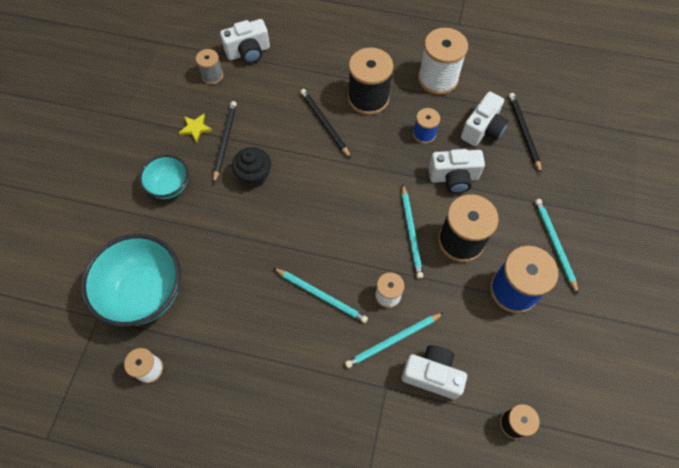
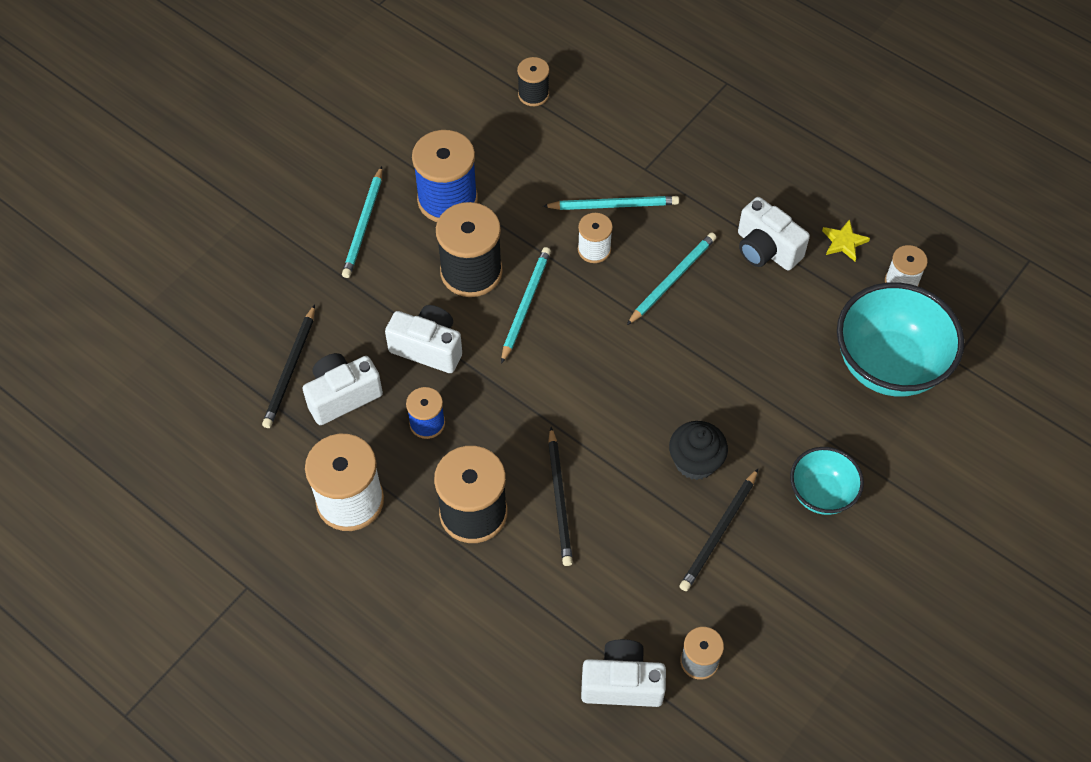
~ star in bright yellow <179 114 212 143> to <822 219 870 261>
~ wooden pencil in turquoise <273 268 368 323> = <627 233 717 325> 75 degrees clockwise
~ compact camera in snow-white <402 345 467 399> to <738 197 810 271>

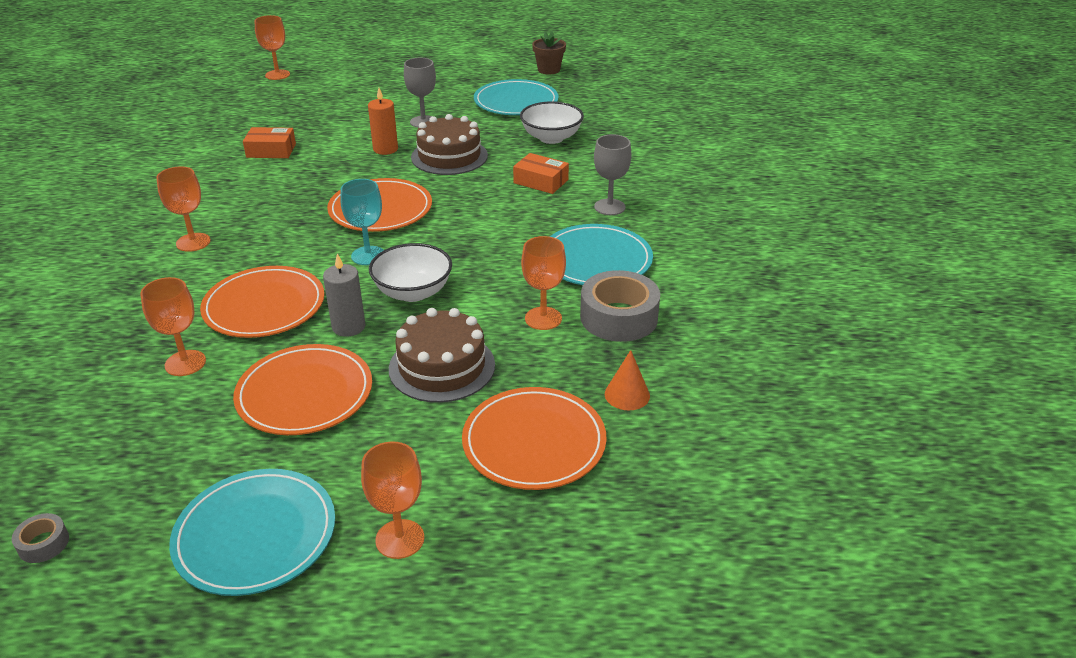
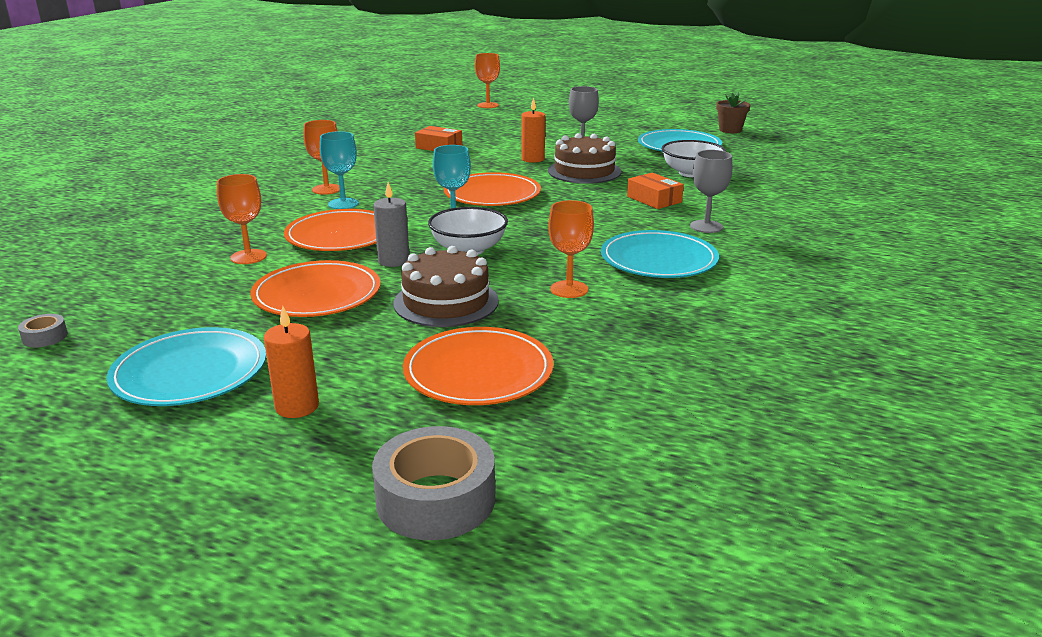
~ roll of tape in grey <580 270 660 342> to <372 426 495 540>
- cone in bright orange <605 350 650 410>
~ goblet in bright orange <361 442 424 559> to candle in bright orange <264 306 319 418>
+ goblet in turquoise <320 131 359 209>

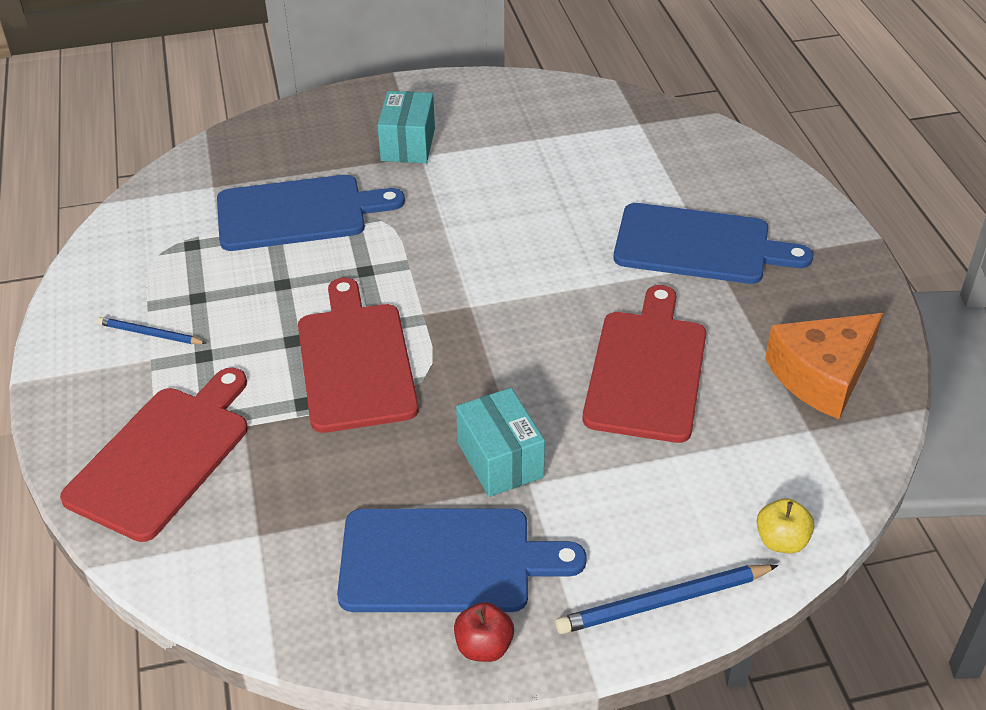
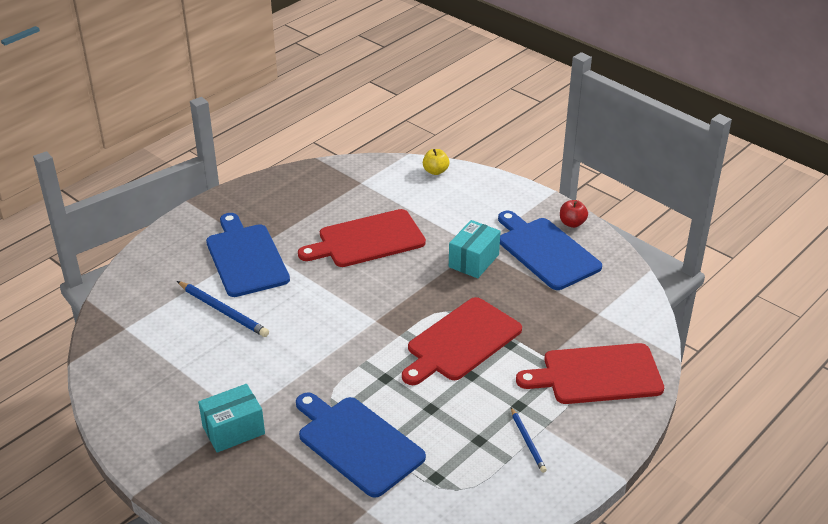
- cheese wedge in bright orange <765 313 883 419>
~ wooden pencil in royal blue <555 564 778 634> to <177 281 269 337>

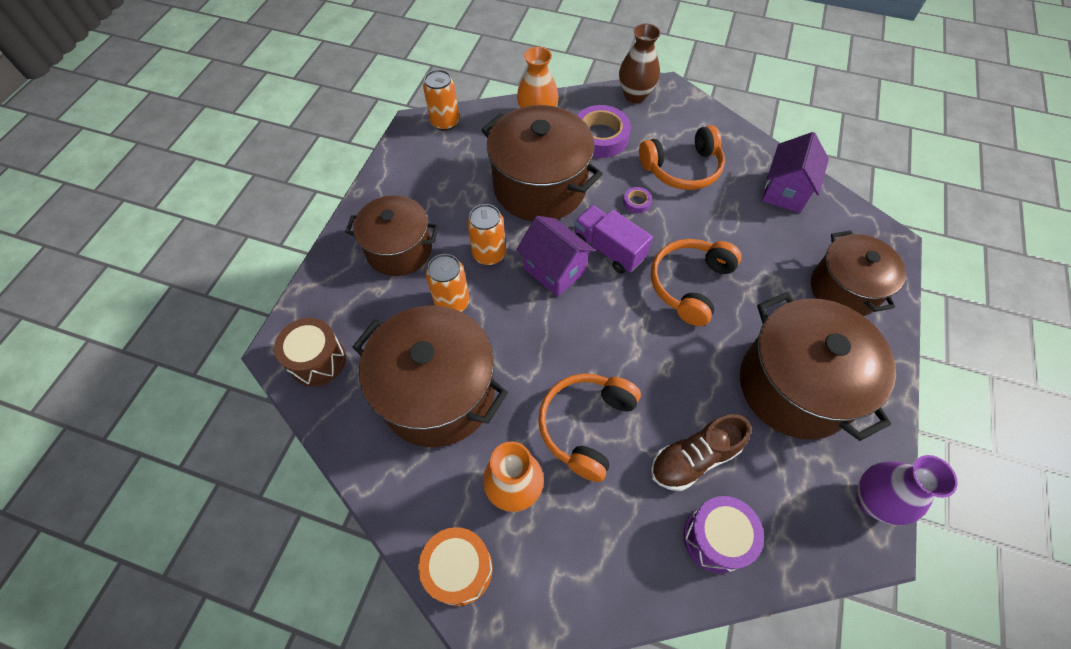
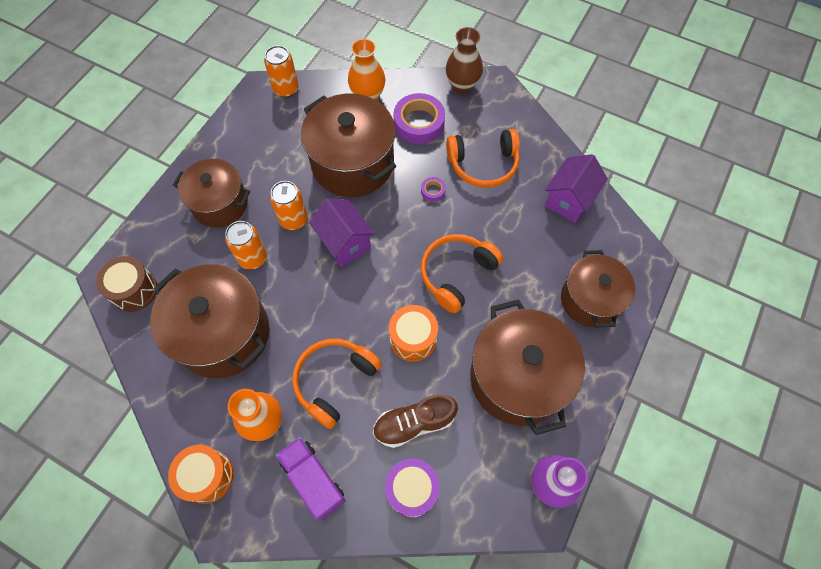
~ truck in violet <574 205 653 274> to <276 437 346 521>
+ drum in bright orange <389 305 438 362>

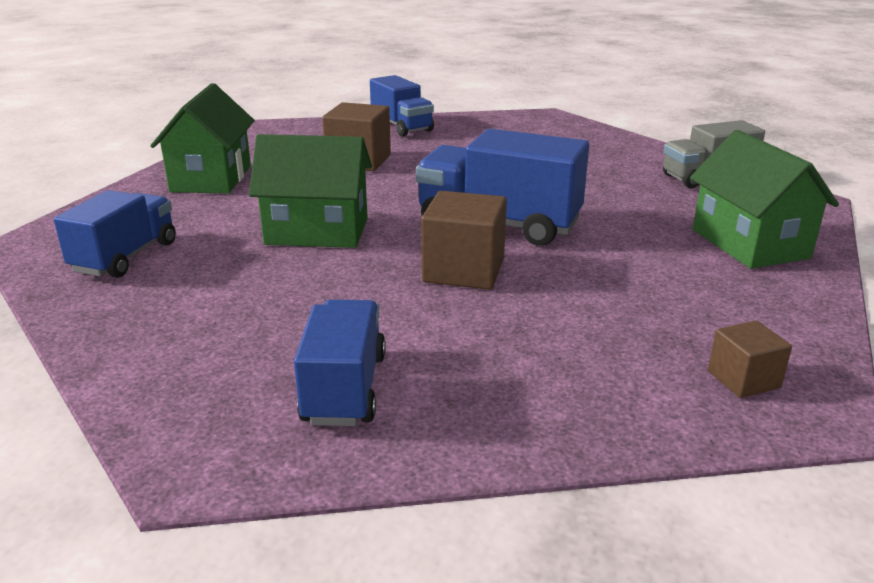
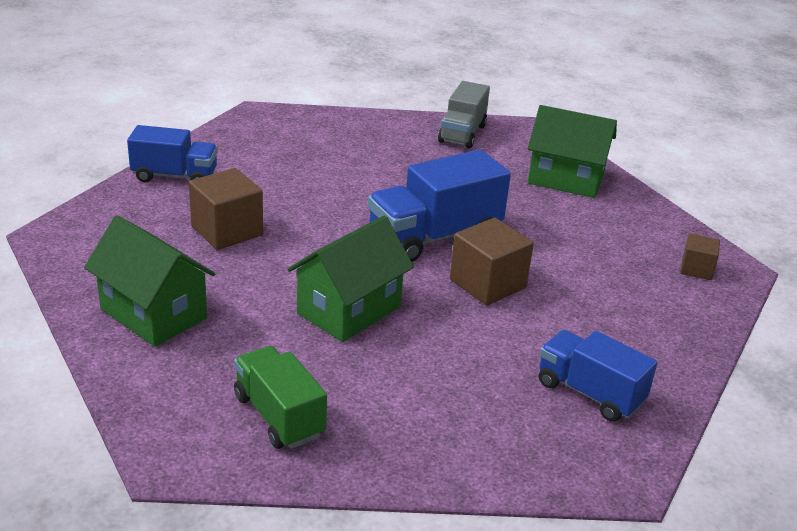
~ truck in royal blue <54 190 176 278> to truck in emerald <234 346 327 449>

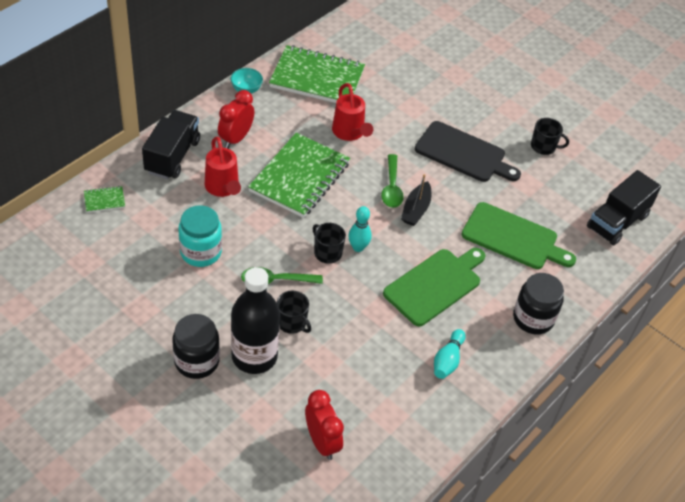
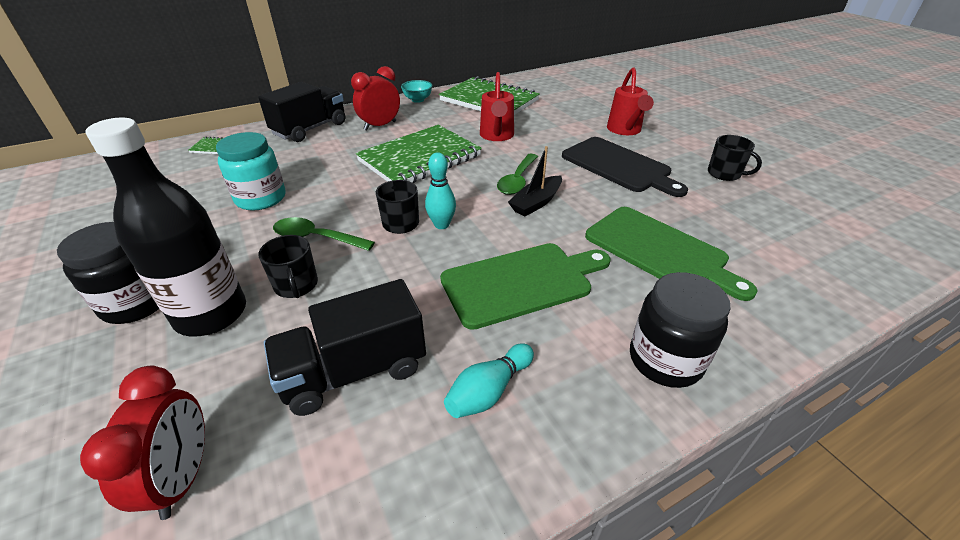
~ watering can in crimson <205 136 241 197> to <607 67 654 135>
~ truck in jet-black <587 170 661 245> to <264 279 426 416>

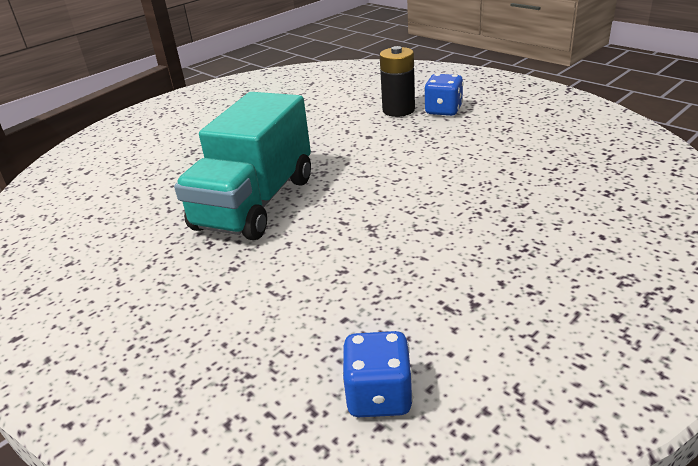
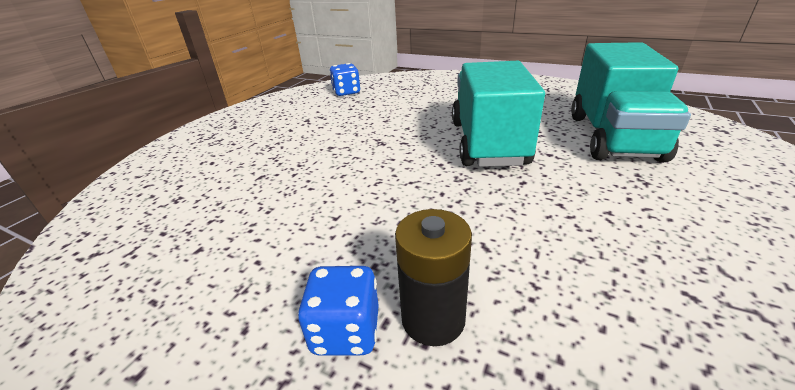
+ truck in turquoise <571 42 691 162>

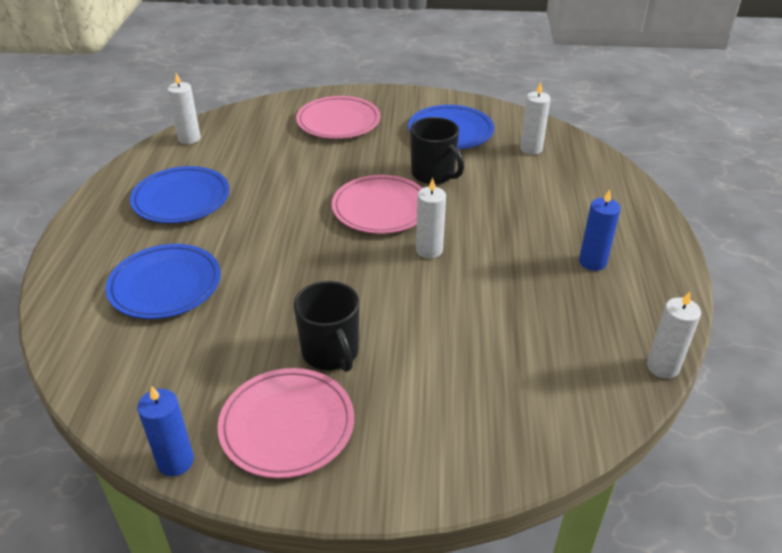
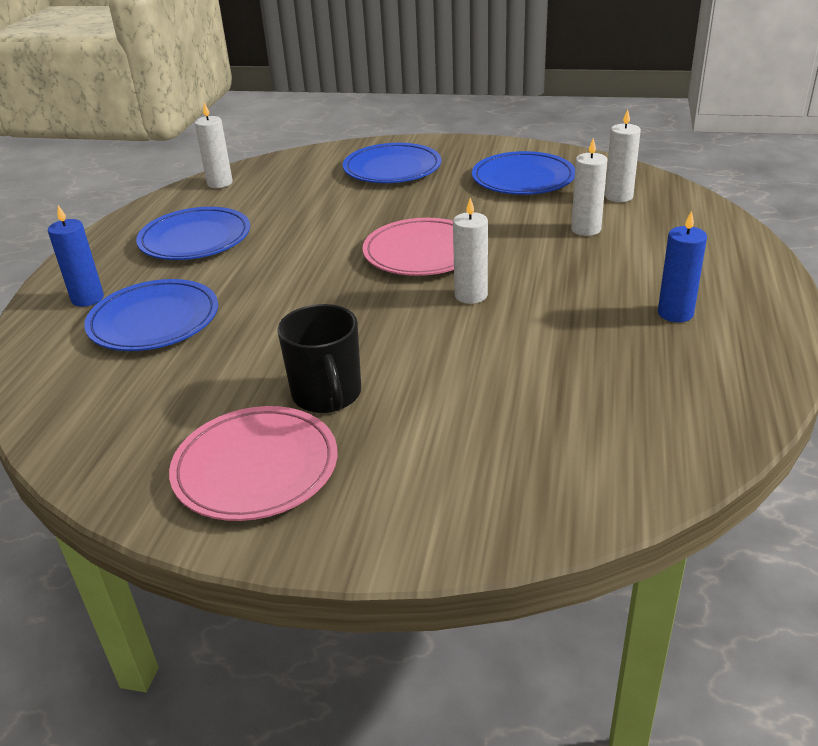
~ dinner plate in rose-pink <296 96 380 139> to dinner plate in royal blue <343 143 441 183>
- mug in jet-black <410 117 464 184>
~ candle in snow-white <647 291 701 379> to <571 138 607 236>
~ candle in royal blue <137 385 194 476> to <48 205 104 307>

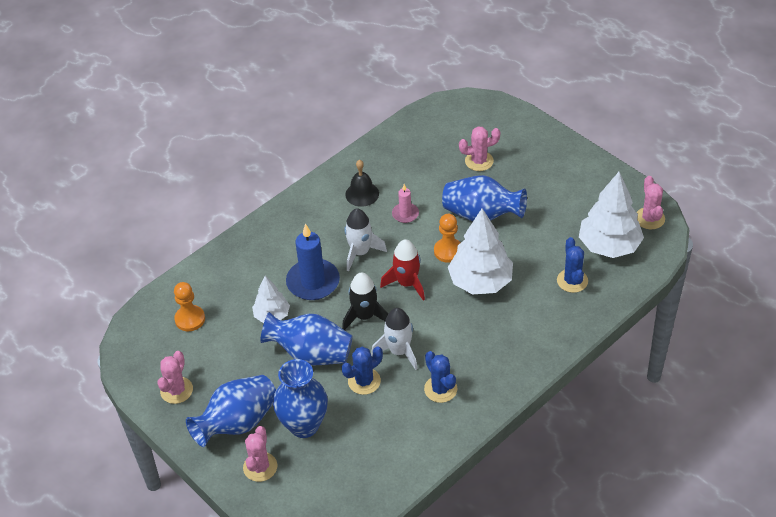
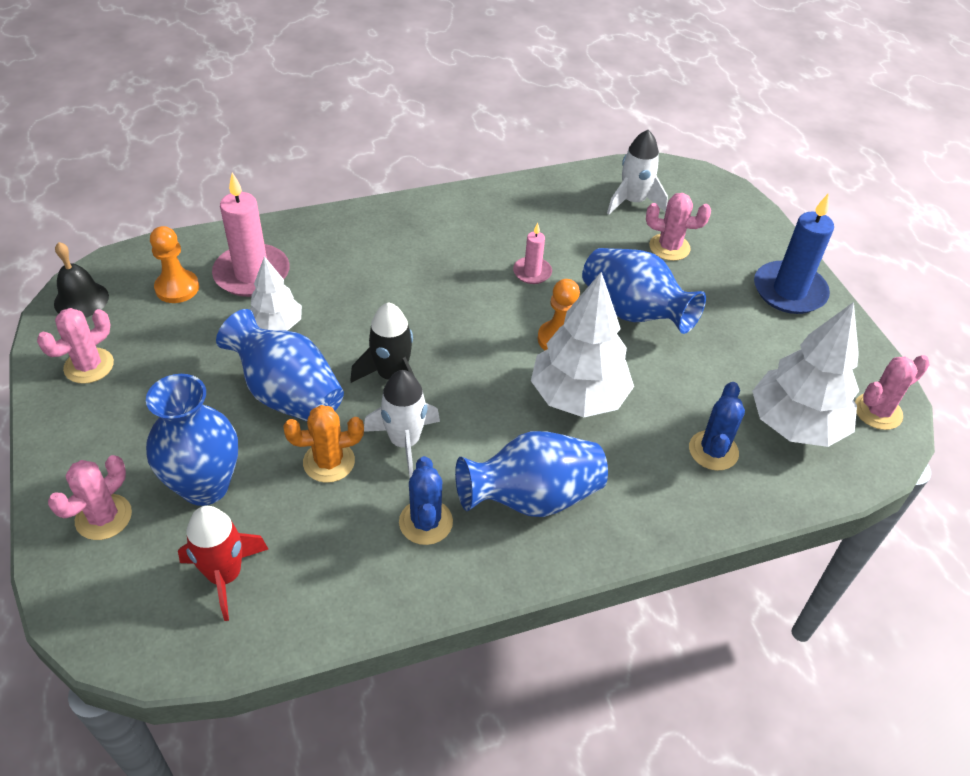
~ bell in jet-black <345 160 379 207> to <54 242 109 317>
~ cactus in rose-pink <637 176 665 229> = <855 355 930 430> 45 degrees clockwise
~ toy rocket in snow-white <344 208 387 271> to <607 130 668 215>
~ candle in royal blue <286 223 340 300> to <754 194 834 314>
~ toy rocket in crimson <380 239 425 300> to <178 506 268 621>
~ cactus in royal blue <342 346 383 395> to cactus in bright orange <283 405 364 483>
~ vase in royal blue <186 375 276 447> to <455 431 608 517>
+ candle in rose-pink <212 173 290 297>

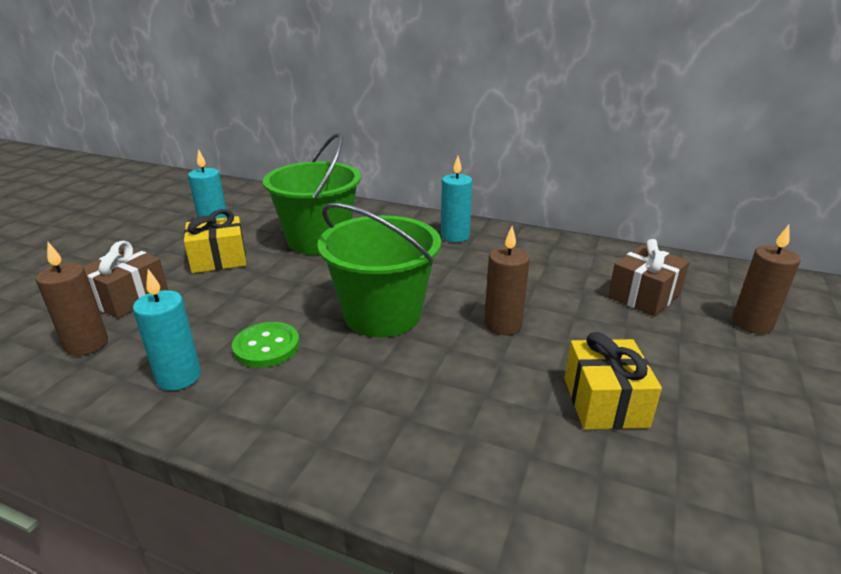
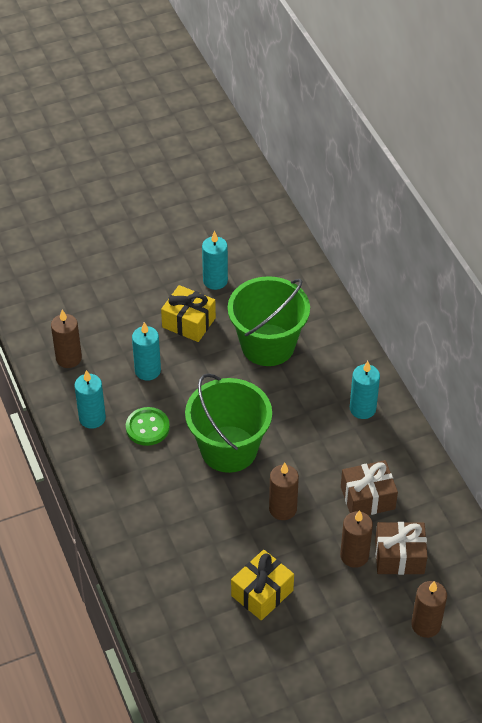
~ gift in dark brown <83 241 168 318> to <341 460 398 515>
+ candle in turquoise <132 322 161 381>
+ candle in dark brown <340 510 373 568>

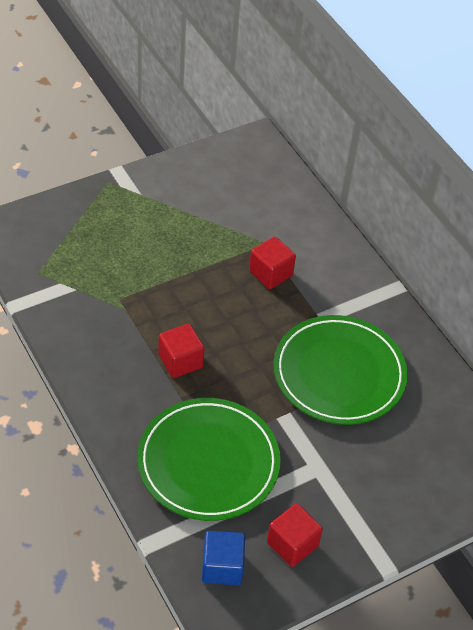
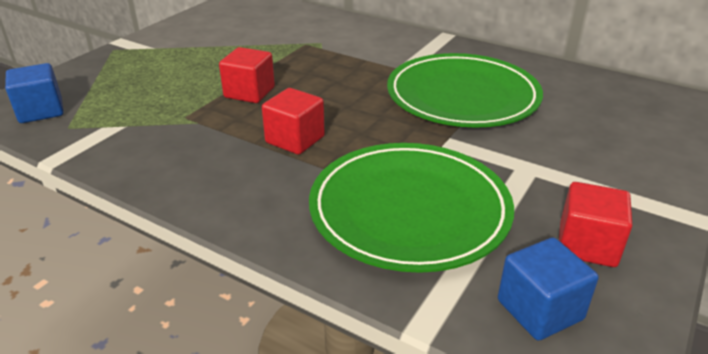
~ cube in crimson <249 236 296 289> to <219 47 275 103>
+ cube in royal blue <5 63 64 123>

